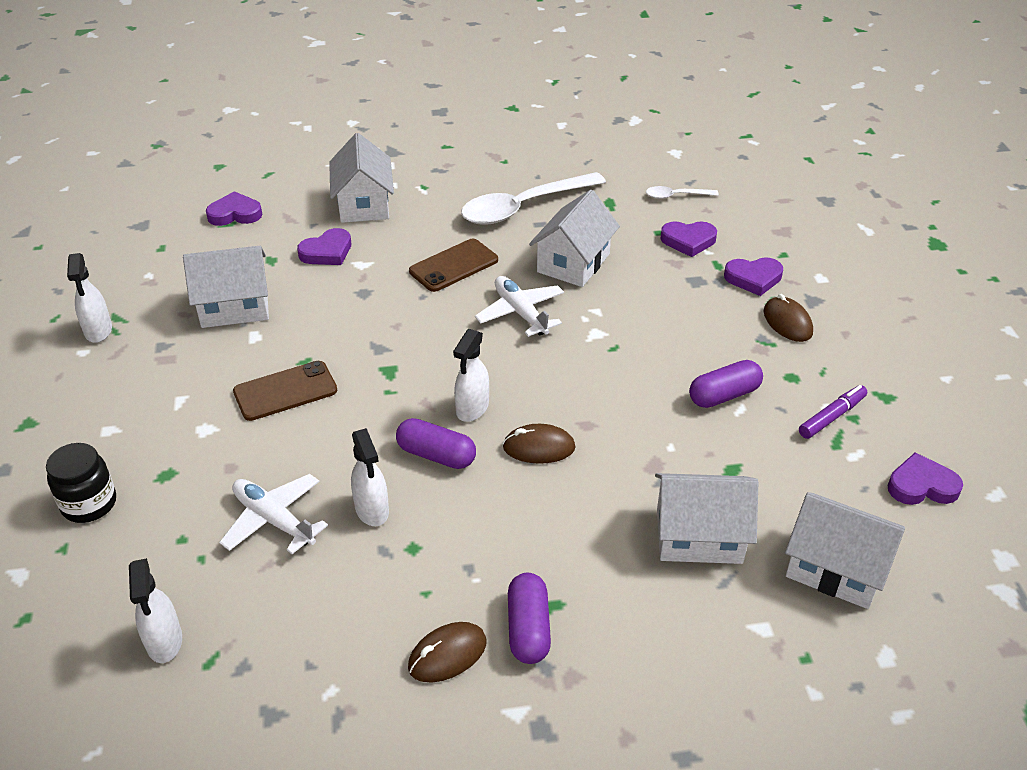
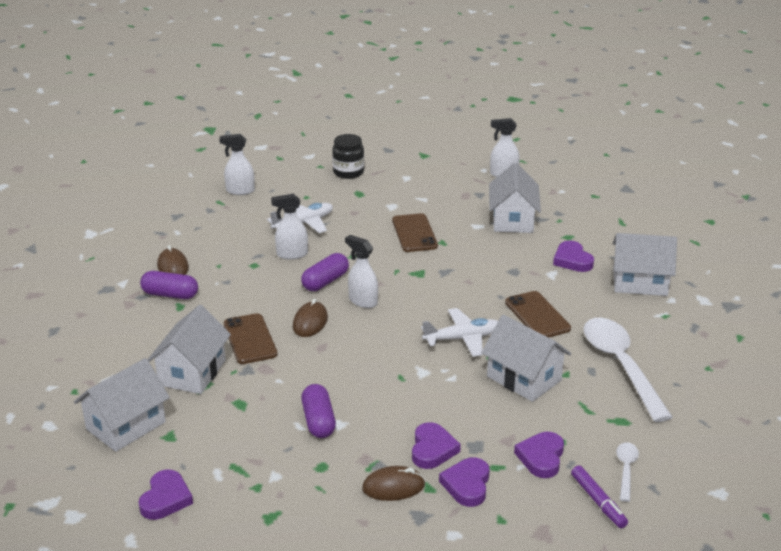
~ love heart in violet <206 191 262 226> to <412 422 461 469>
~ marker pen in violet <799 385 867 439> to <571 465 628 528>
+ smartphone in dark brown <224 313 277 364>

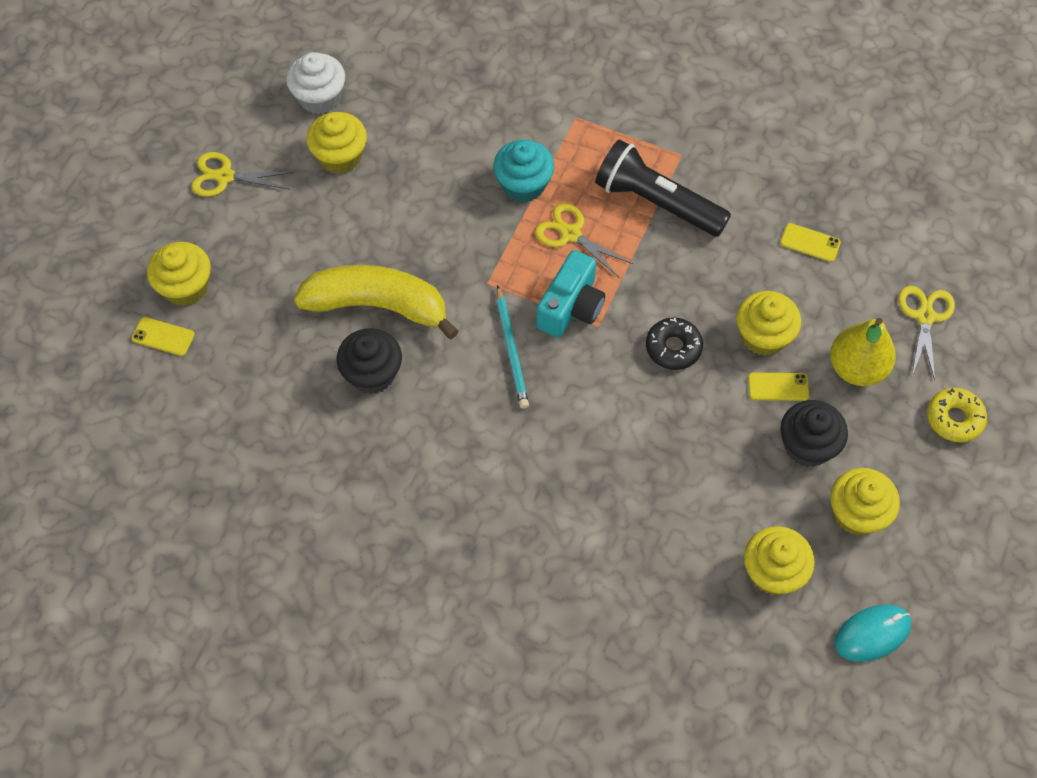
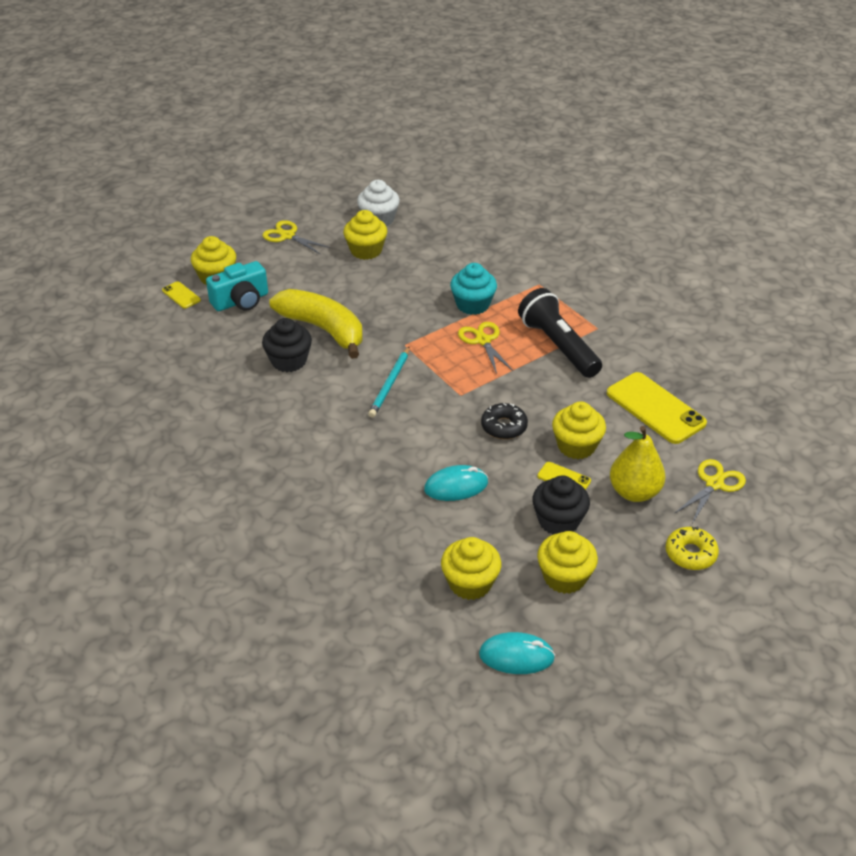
~ smartphone in bright yellow <780 223 841 262> = <607 372 707 444> x2.09
~ compact camera in turquoise <536 250 605 338> to <206 261 268 311>
+ mouse in turquoise <424 465 488 501>

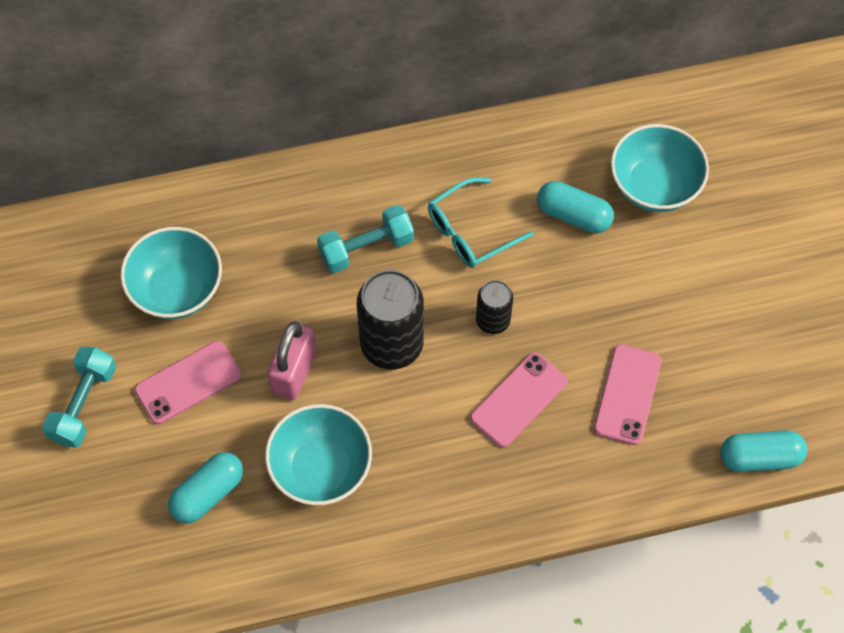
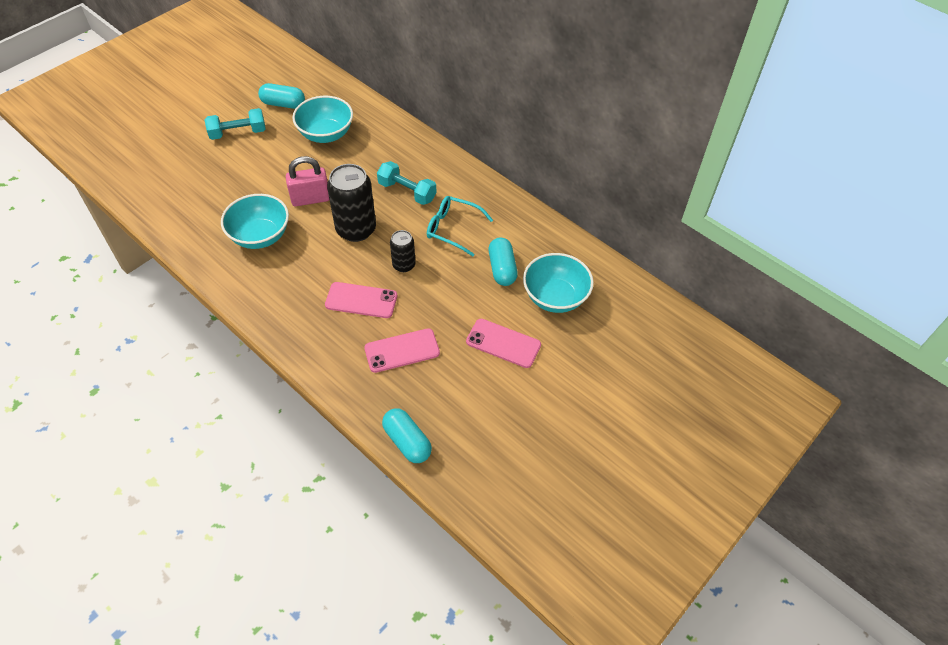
~ smartphone in rose-pink <134 341 241 424> to <466 319 541 368>
~ pill in turquoise <168 452 243 523> to <258 83 305 109>

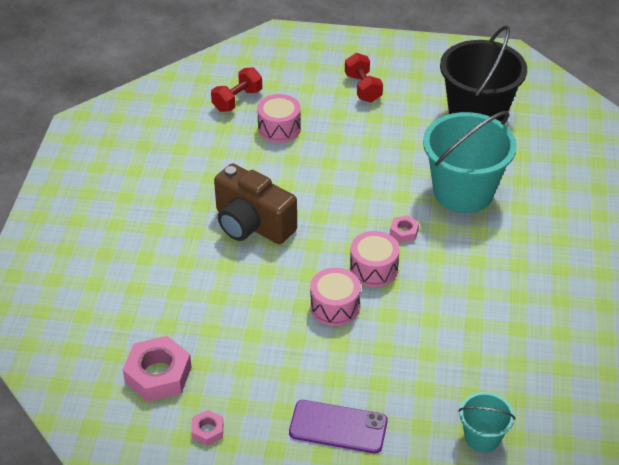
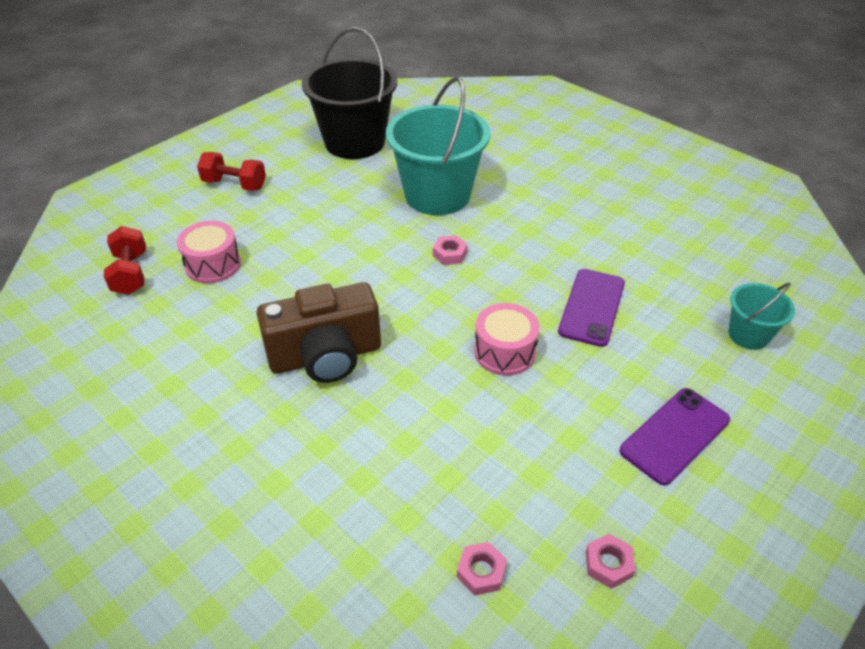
- drum in rose-pink <350 231 400 287>
~ hexagon nut in rose-pink <123 336 192 402> = <457 542 507 595> x0.50
+ smartphone in violet <558 269 625 347>

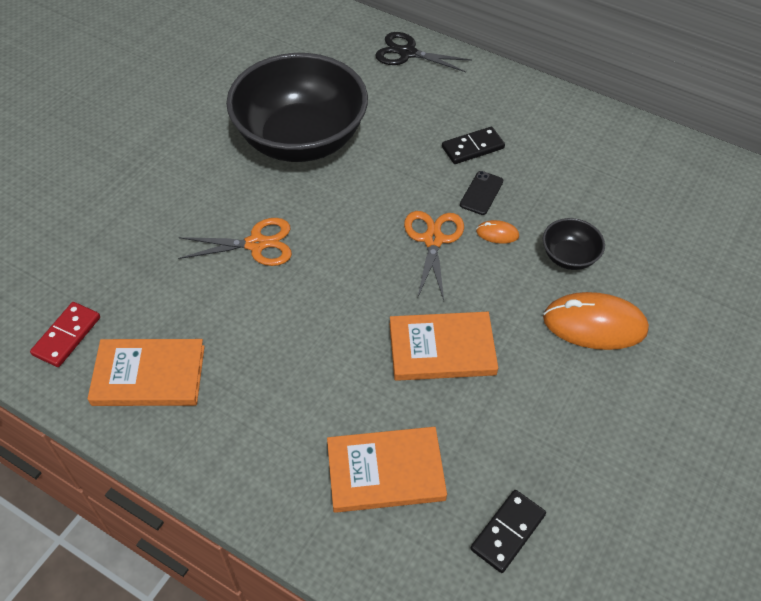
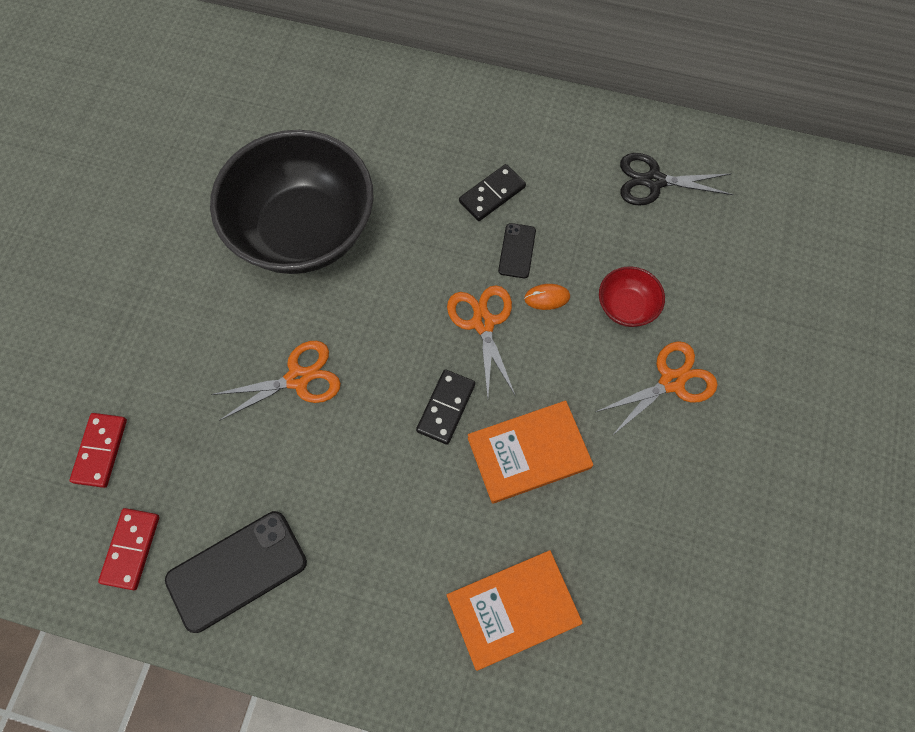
~ scissors in jet-black <376 32 472 72> to <620 153 733 206>
~ bowl in jet-black <543 218 605 270> to bowl in crimson <599 266 665 327>
~ mouse in bright orange <543 292 649 350> to scissors in bright orange <596 341 718 436>
~ book in bright orange <87 339 205 406> to smartphone in jet-black <165 511 307 633>
~ domino in jet-black <470 490 546 573> to <416 369 475 445>
+ domino in crimson <70 413 127 488>

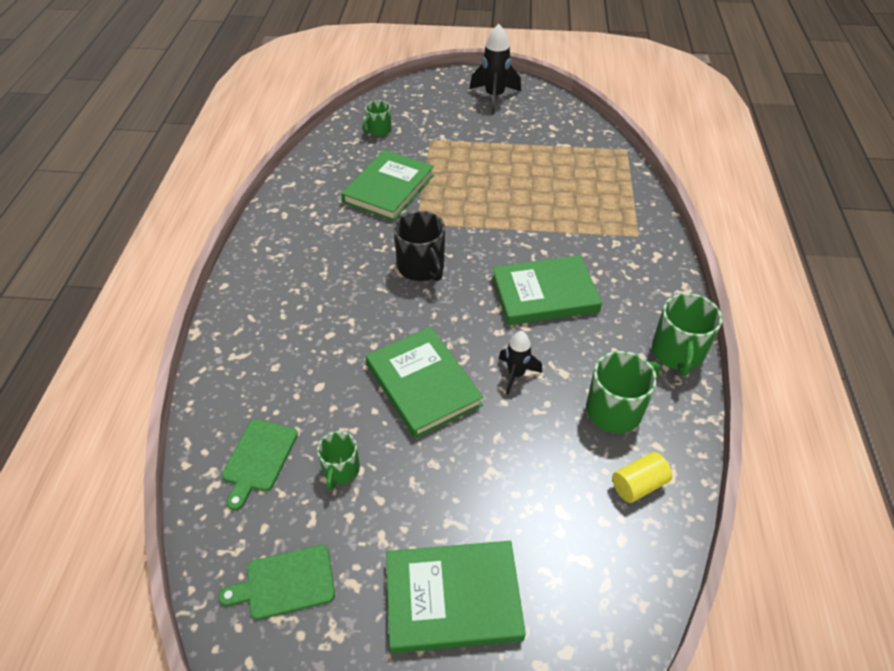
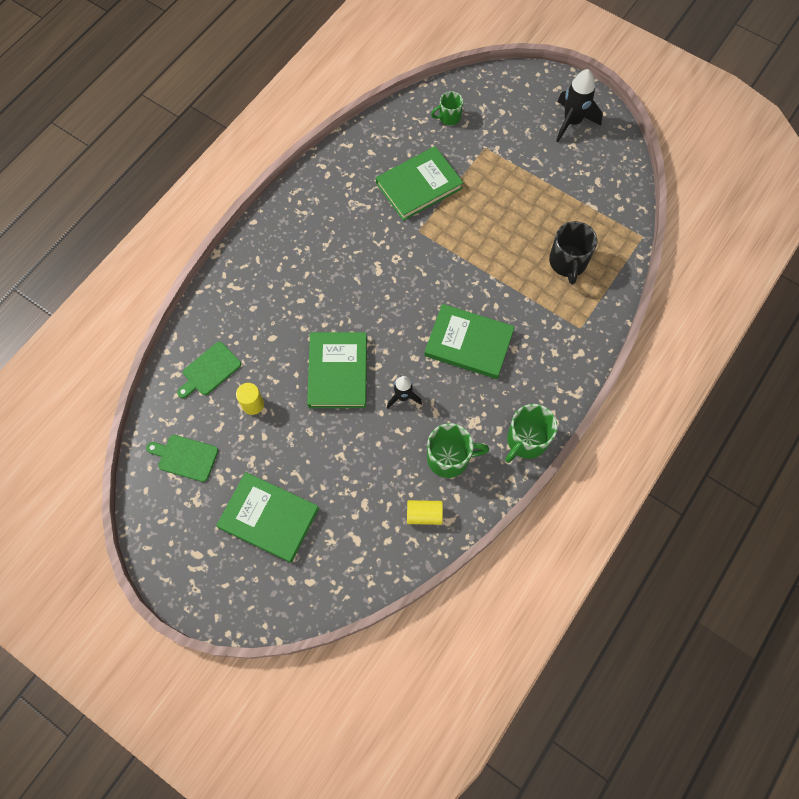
~ mug in jet-black <393 211 445 281> to <549 221 598 285>
~ mug in emerald <317 431 360 491> to solid cylinder in bright yellow <236 383 264 415>

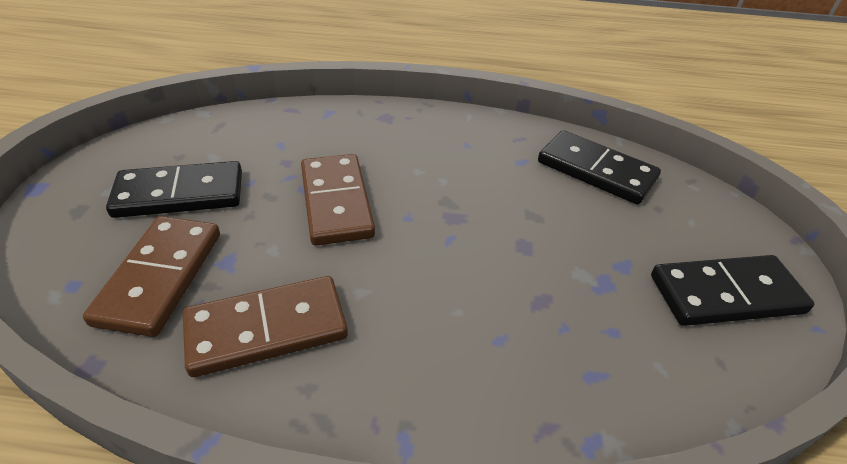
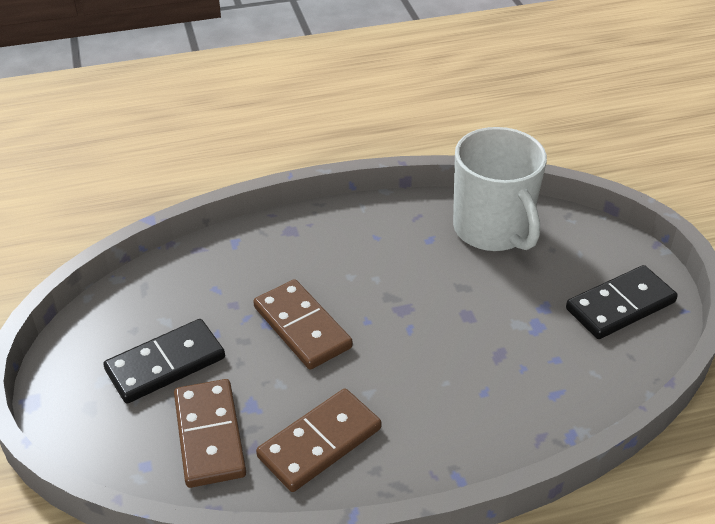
~ domino in jet-black <538 130 661 204> to mug in snow-white <453 127 547 251>

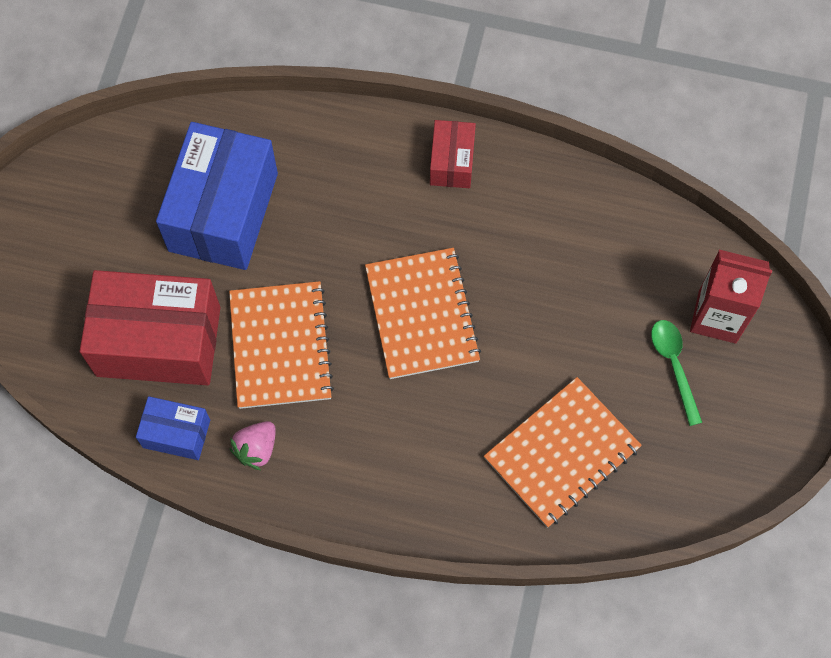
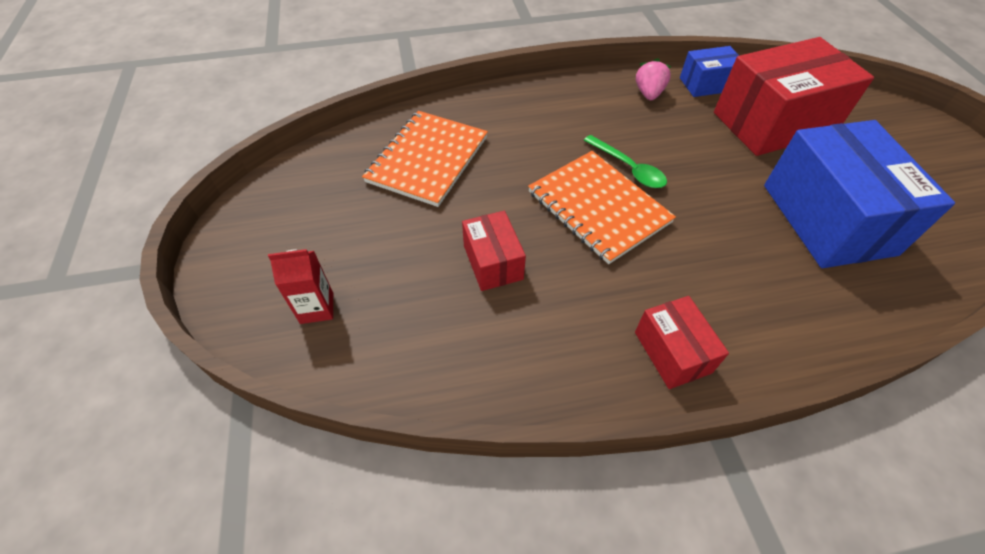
~ carton in crimson <690 250 772 343> = <268 249 333 324> x0.61
- notepad in bright orange <229 281 334 409>
~ spoon in emerald <651 320 702 426> to <584 135 667 188>
+ parcel in crimson <462 211 526 291>

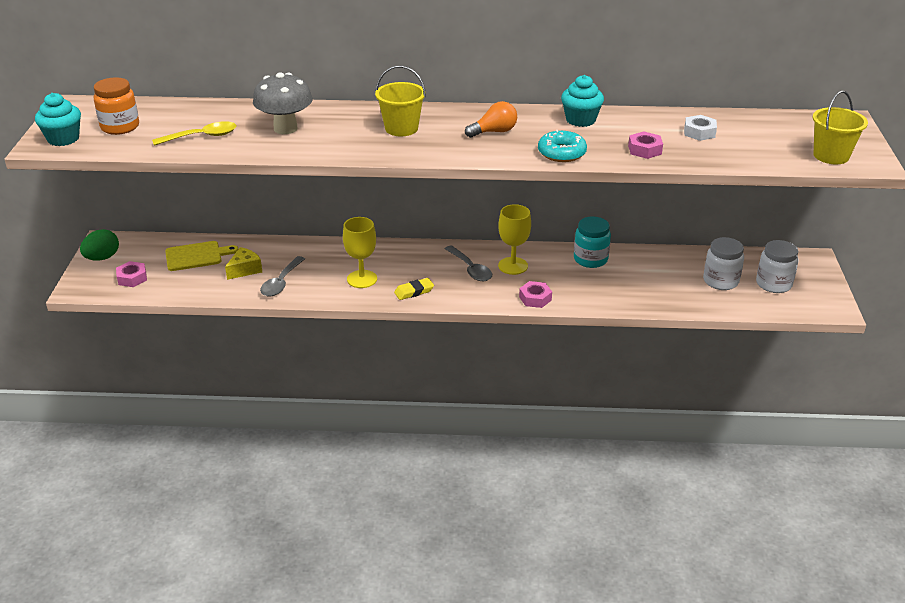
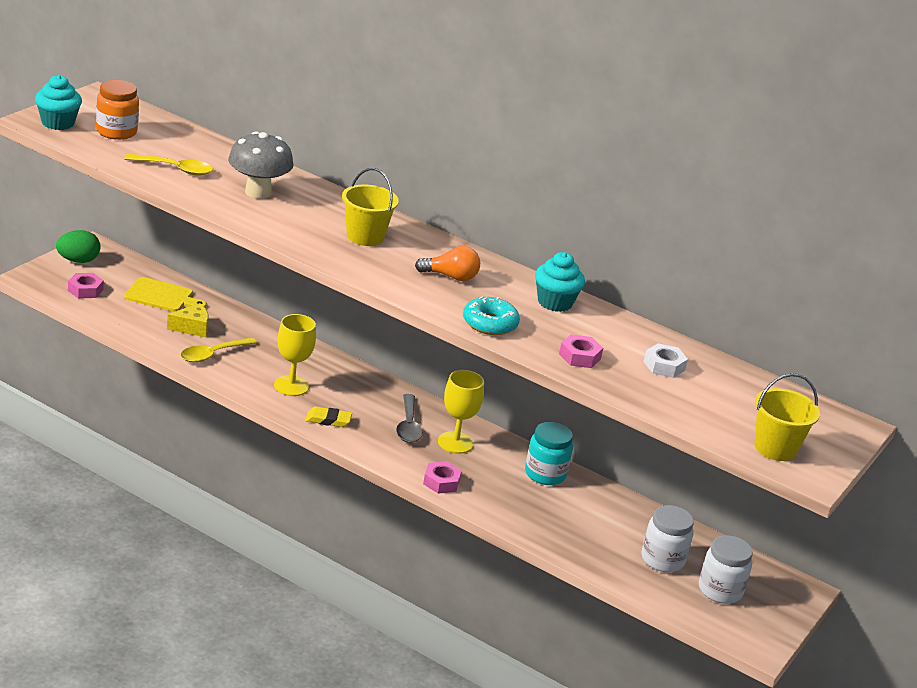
~ spoon in grey <260 256 305 297> to spoon in bright yellow <180 337 257 363>

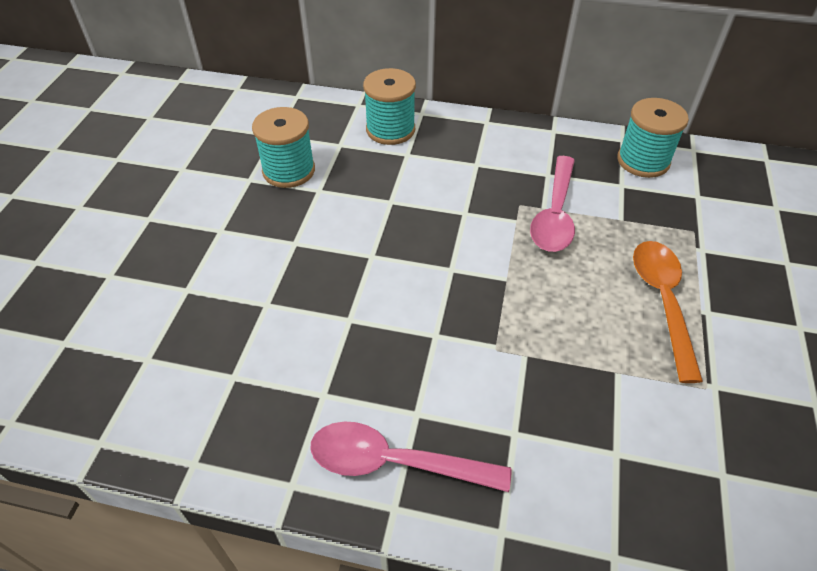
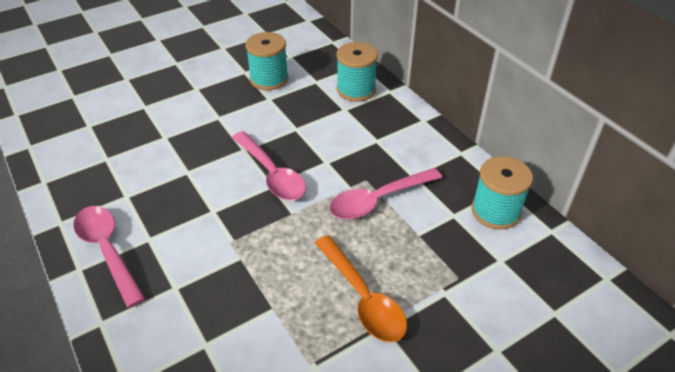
~ spoon in bright orange <633 241 703 383> = <315 235 407 342> 105 degrees clockwise
+ spoon in rose-pink <232 131 306 200>

